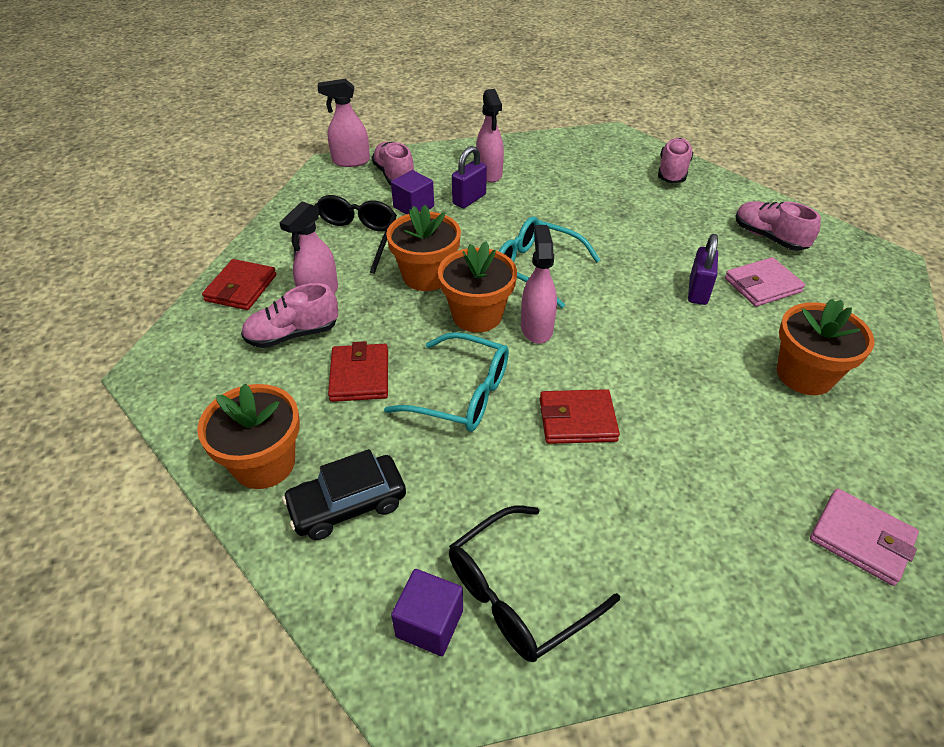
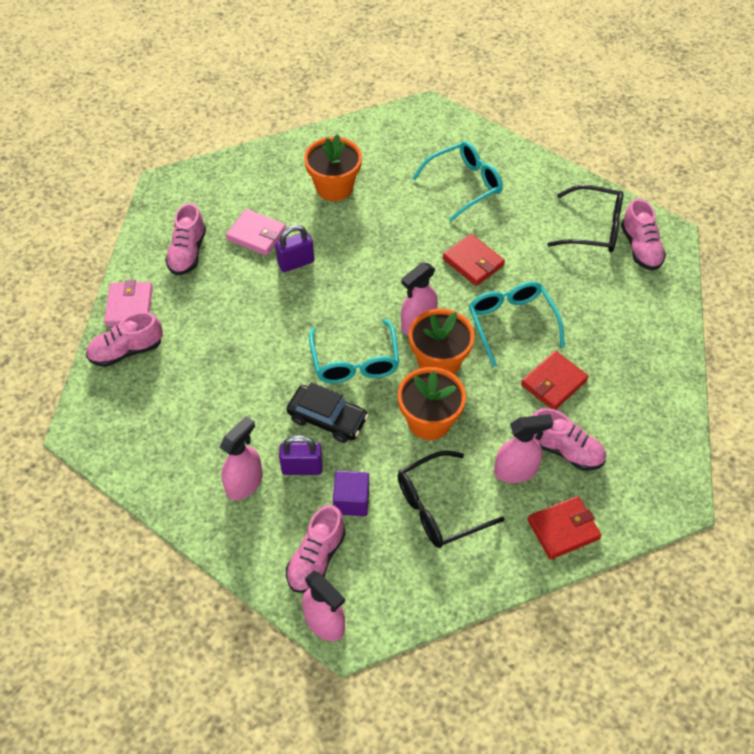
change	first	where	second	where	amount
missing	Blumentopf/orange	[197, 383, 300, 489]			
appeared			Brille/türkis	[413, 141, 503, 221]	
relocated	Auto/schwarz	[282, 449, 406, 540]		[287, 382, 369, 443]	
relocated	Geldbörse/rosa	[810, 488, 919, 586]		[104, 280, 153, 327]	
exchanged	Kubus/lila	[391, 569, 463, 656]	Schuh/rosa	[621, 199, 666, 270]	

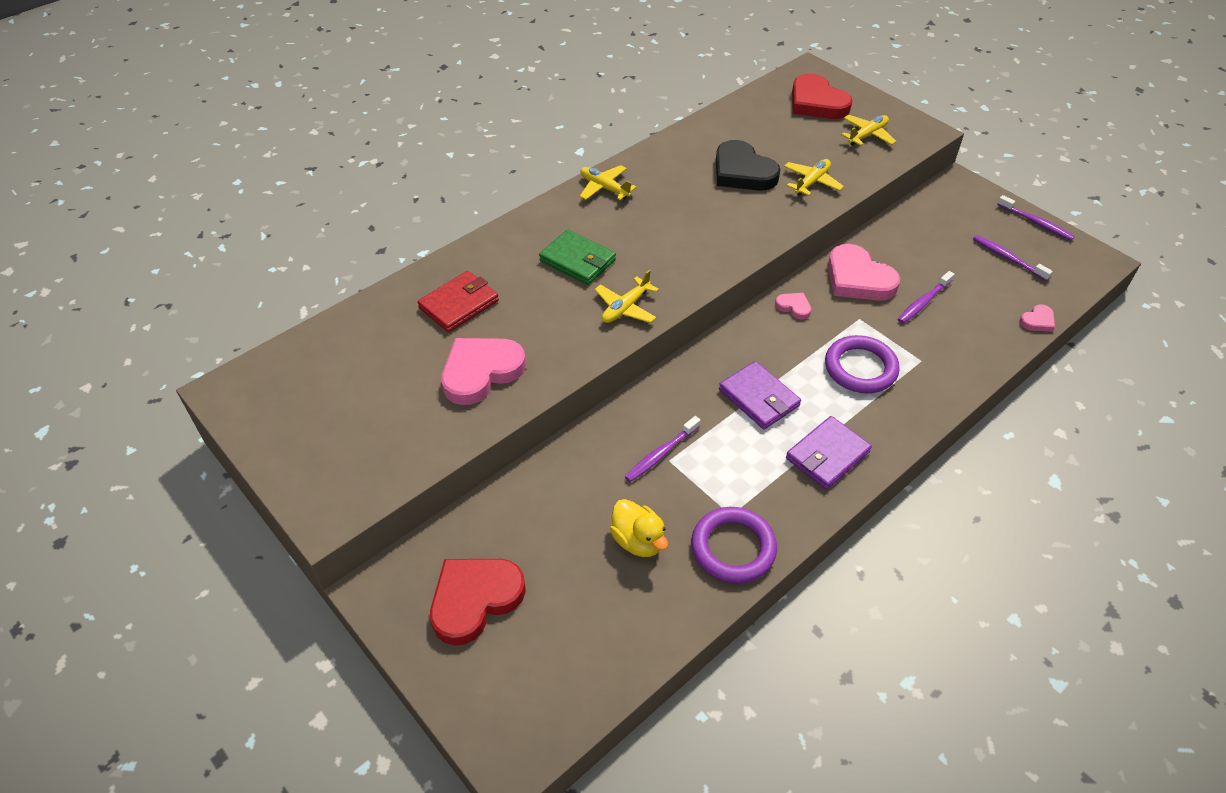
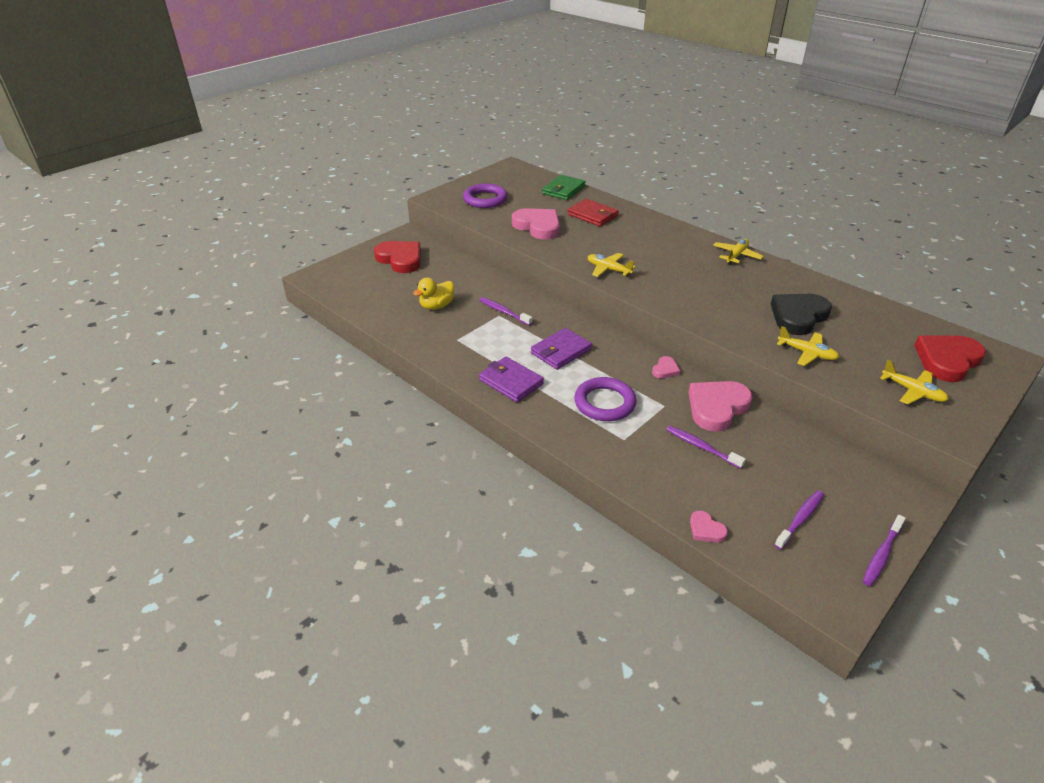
change	first	where	second	where	amount
relocated	Geldbörse/grün	[539, 230, 616, 285]		[542, 175, 585, 200]	
relocated	Ring/lila	[691, 507, 777, 583]		[463, 183, 508, 208]	

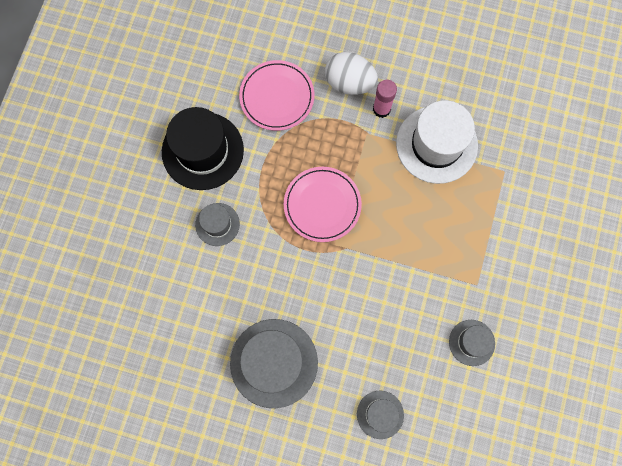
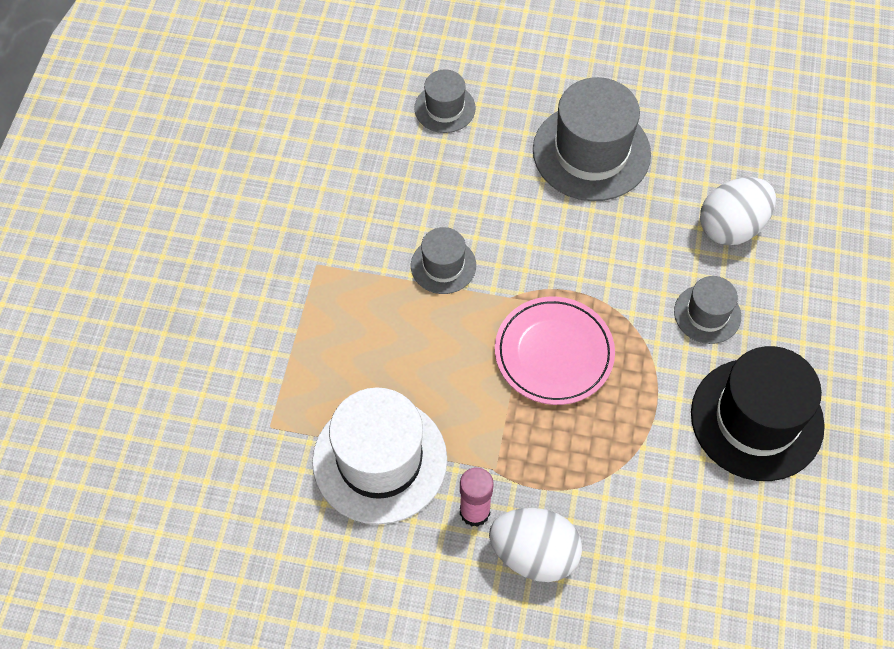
change	first	where	second	where	amount
missing	Teller/rosa	[239, 60, 314, 131]			
appeared			Ei/weiß	[700, 177, 776, 245]	
relocated	Hut/grau	[449, 320, 495, 366]		[411, 227, 476, 294]	

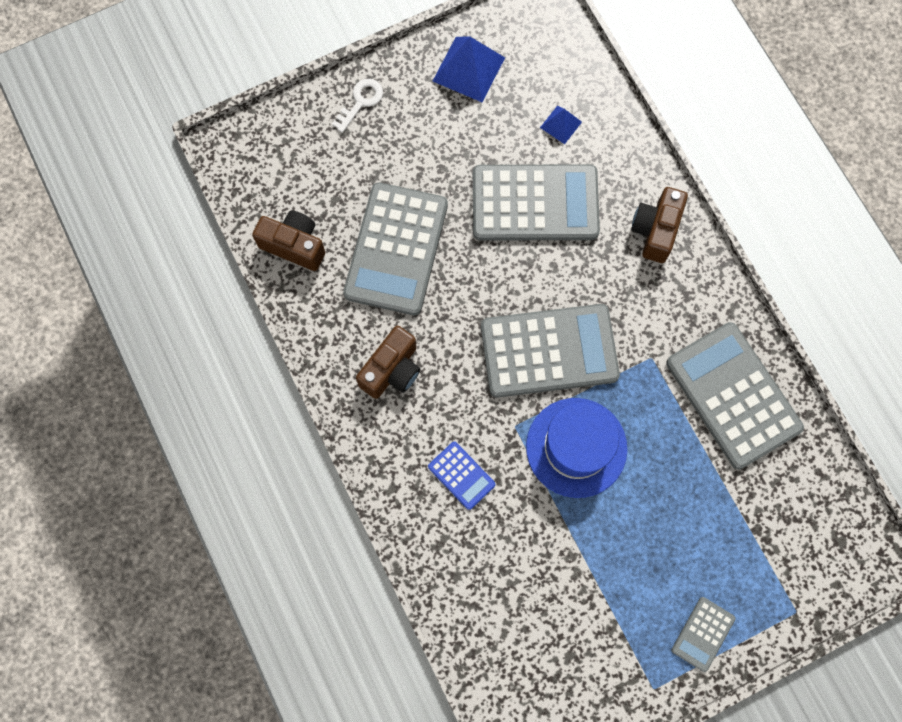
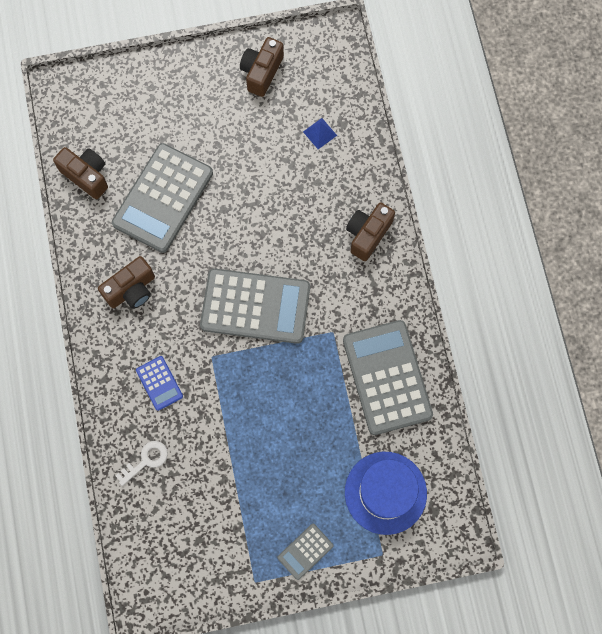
change	first	where	second	where	amount
missing	Taschenrechner/grau	[473, 164, 600, 241]			
relocated	Schlüssel/weiß	[332, 79, 383, 133]		[116, 441, 168, 486]	
relocated	Hut/blau	[526, 398, 628, 498]		[345, 452, 427, 535]	
exchanged	Pyramide/blau	[433, 36, 505, 102]	Kamera/braun	[240, 37, 284, 97]	

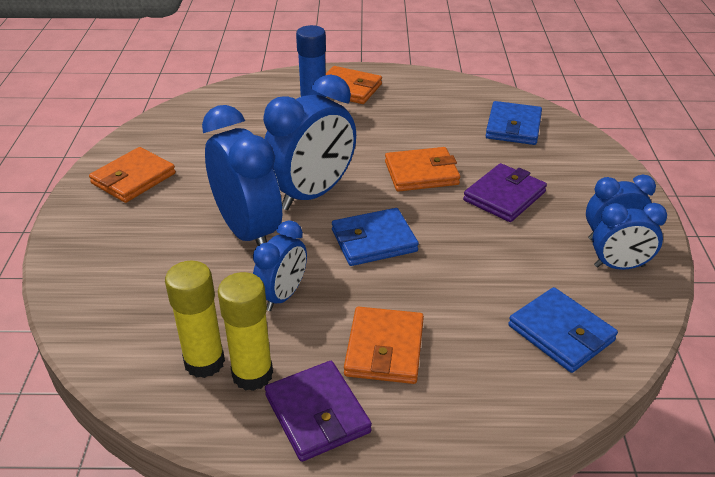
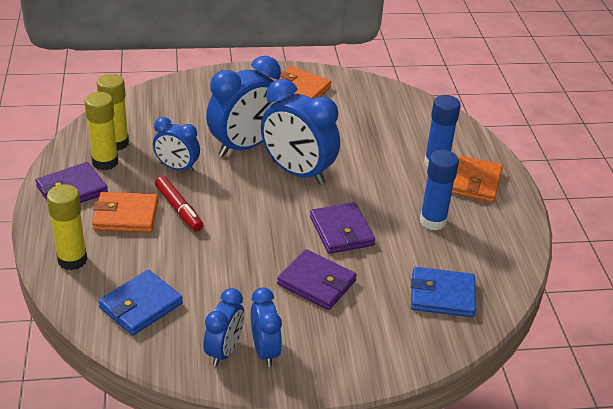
change	first	where	second	where	amount
missing	Geldbörse/blau	[332, 208, 419, 266]			
appeared			Klebestift/gelb	[47, 184, 87, 270]	
appeared			Filzstift/rot	[155, 176, 203, 232]	
appeared			Klebestift/blau	[420, 150, 459, 231]	
colour	Geldbörse/orange	[385, 147, 460, 192]	Geldbörse/lila	[310, 202, 375, 254]	
spun	Wecker/blau	[592, 203, 667, 270]		[203, 288, 244, 366]	150 degrees counterclockwise

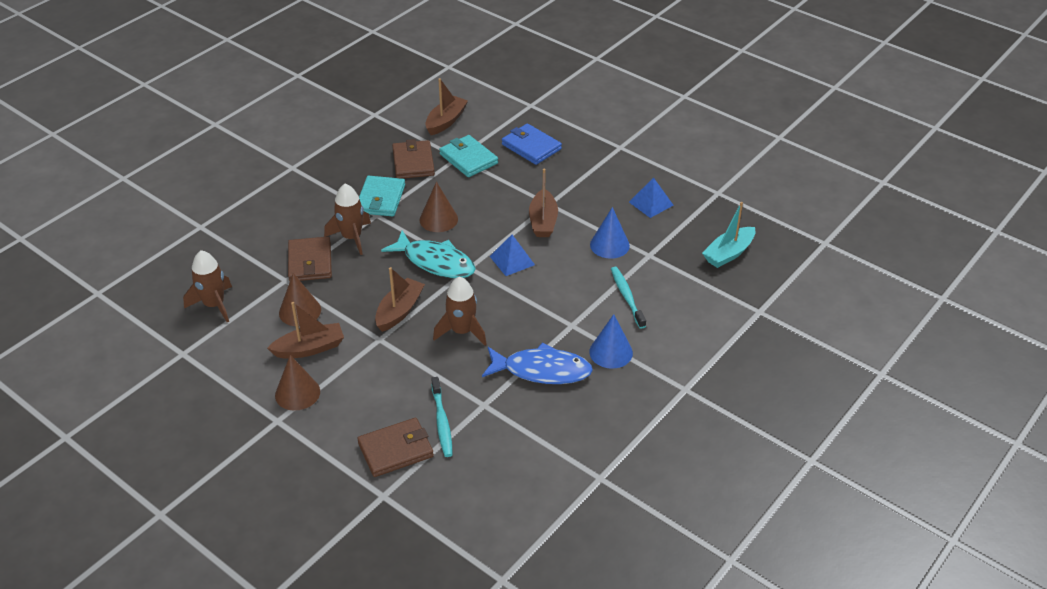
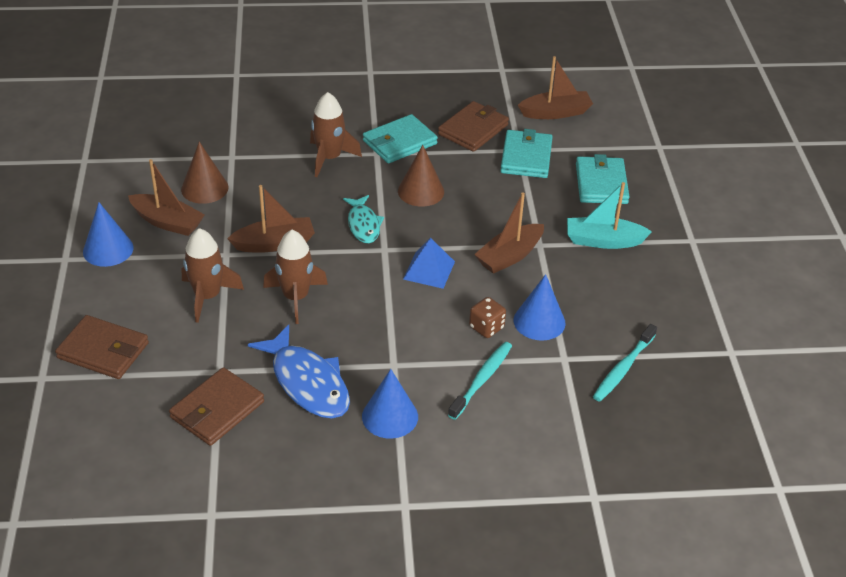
change	first	where	second	where	amount
missing	Pyramide/blau	[629, 177, 673, 218]			
appeared			Spielwürfel/braun	[469, 297, 506, 338]	
relocated	Rakete/braun	[183, 250, 232, 322]		[182, 228, 244, 323]	
relocated	Geldbörse/braun	[288, 236, 332, 281]		[169, 367, 264, 446]	
relocated	Zahnbürste/türkis	[431, 377, 453, 457]		[593, 324, 657, 402]	
relocated	Boot/türkis	[702, 202, 755, 268]		[567, 182, 652, 249]	
colour	Kegel/braun	[275, 355, 320, 411]	Kegel/blau	[83, 202, 134, 267]	
colour	Geldbörse/blau	[502, 123, 562, 165]	Geldbörse/türkis	[576, 154, 630, 204]	
size	Fisch/türkis	[381, 230, 476, 278]		[343, 195, 384, 243]	x0.62

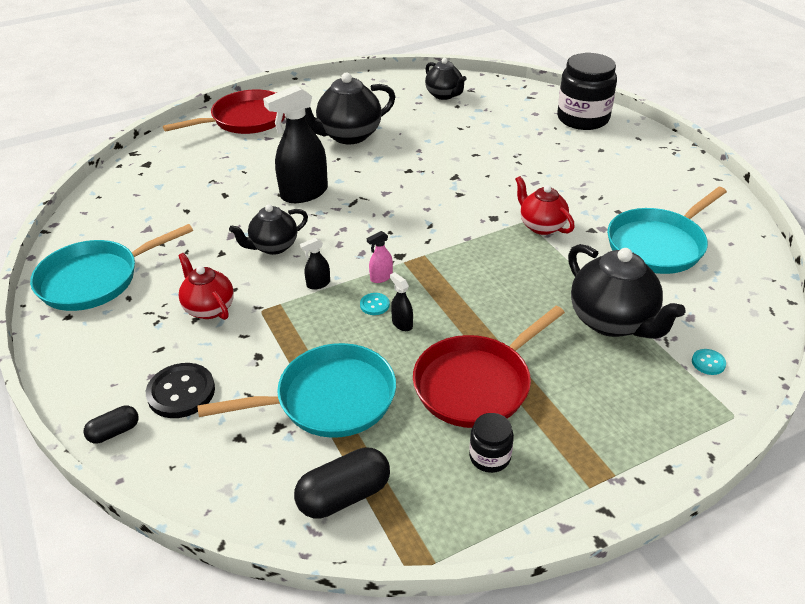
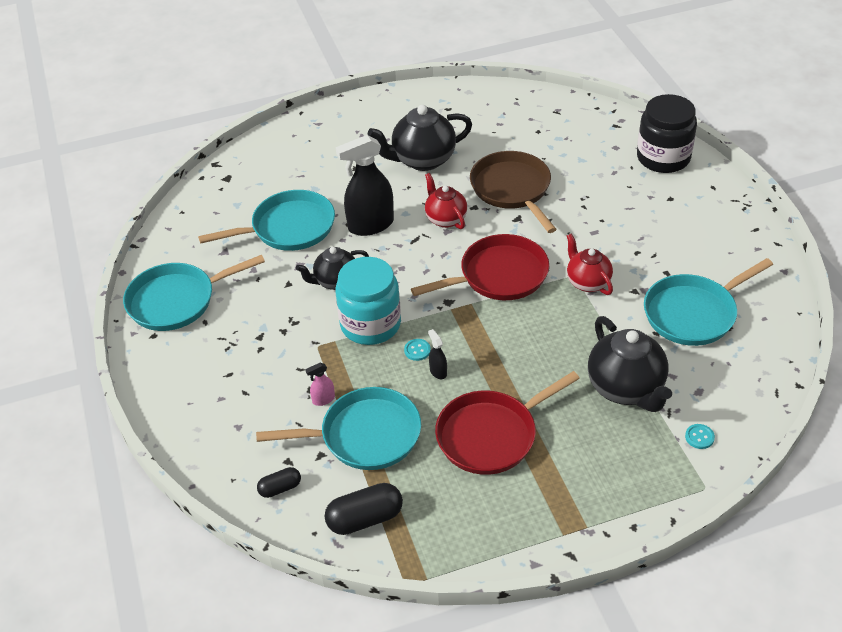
change	first	where	second	where	amount
missing	Knopf/schwarz	[146, 363, 215, 418]			
missing	Teekanne/schwarz	[425, 58, 466, 100]			
missing	Einmachglas/schwarz	[469, 413, 514, 473]			
appeared			Pfanne/türkis	[198, 190, 335, 251]	
appeared			Pfanne/braun	[470, 151, 557, 233]	
relocated	Kapsel/schwarz	[83, 406, 139, 443]		[257, 467, 301, 498]	
relocated	Pfanne/rot	[163, 89, 285, 134]		[411, 234, 549, 300]	
relocated	Teekanne/rot	[178, 253, 234, 320]		[425, 173, 467, 229]	
relocated	Sprühflasche/rosa	[367, 231, 393, 283]		[305, 363, 335, 406]	
exchanged	Sprühflasche/schwarz	[300, 238, 330, 290]	Einmachglas/türkis	[335, 257, 401, 345]	

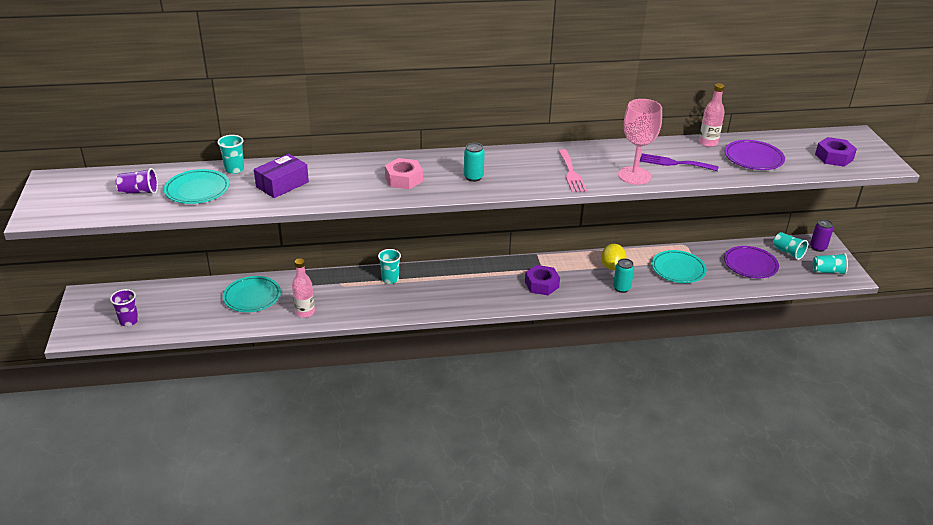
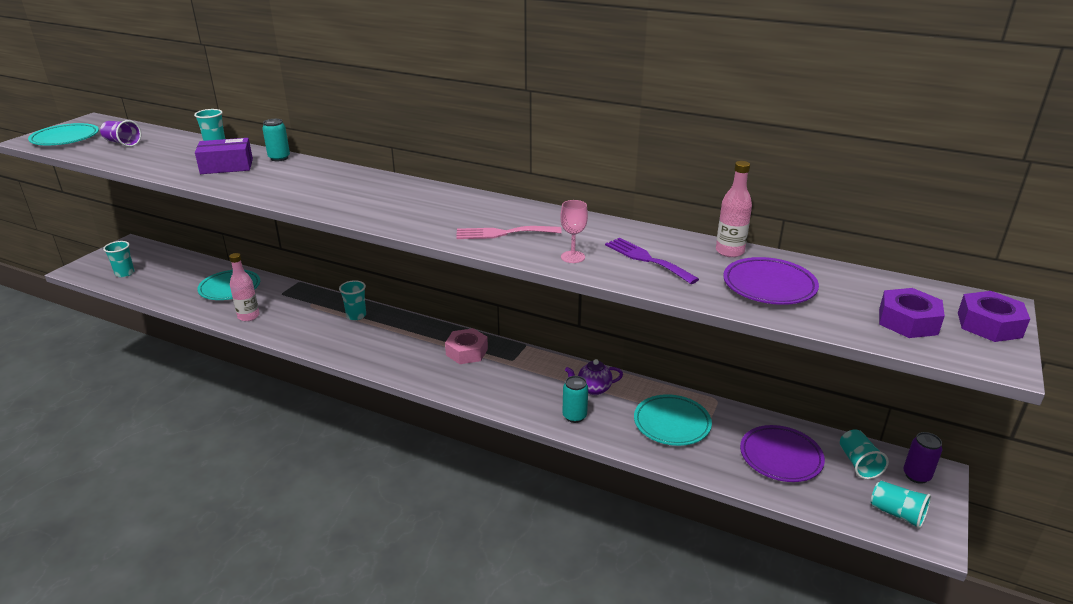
change	first	where	second	where	amount
relocated	Teller/türkis	[164, 169, 229, 204]		[28, 123, 99, 145]	
relocated	Sechskantmutter/rosa	[385, 158, 423, 189]		[445, 328, 488, 364]	
relocated	Dose/türkis	[464, 143, 485, 182]		[262, 119, 290, 161]	
relocated	Sechskantmutter/lila	[525, 265, 560, 295]		[958, 291, 1030, 342]	
exchanged	Zitrone/gelb	[601, 244, 627, 270]	Teekanne/lila	[565, 359, 623, 395]	
colour	Becher/lila	[110, 289, 139, 326]	Becher/türkis	[103, 241, 134, 277]	
spun	Gabel/rosa	[558, 149, 587, 192]		[456, 226, 562, 239]	60 degrees clockwise
size	Kelch/rosa	[618, 99, 662, 185]		[560, 200, 588, 263]	x0.52

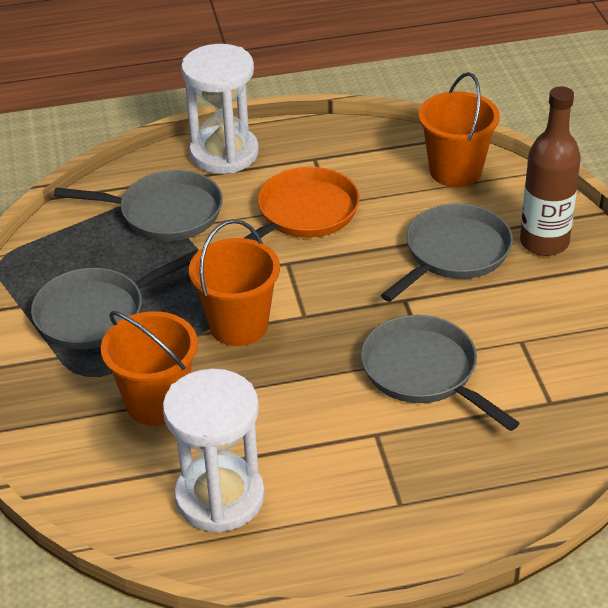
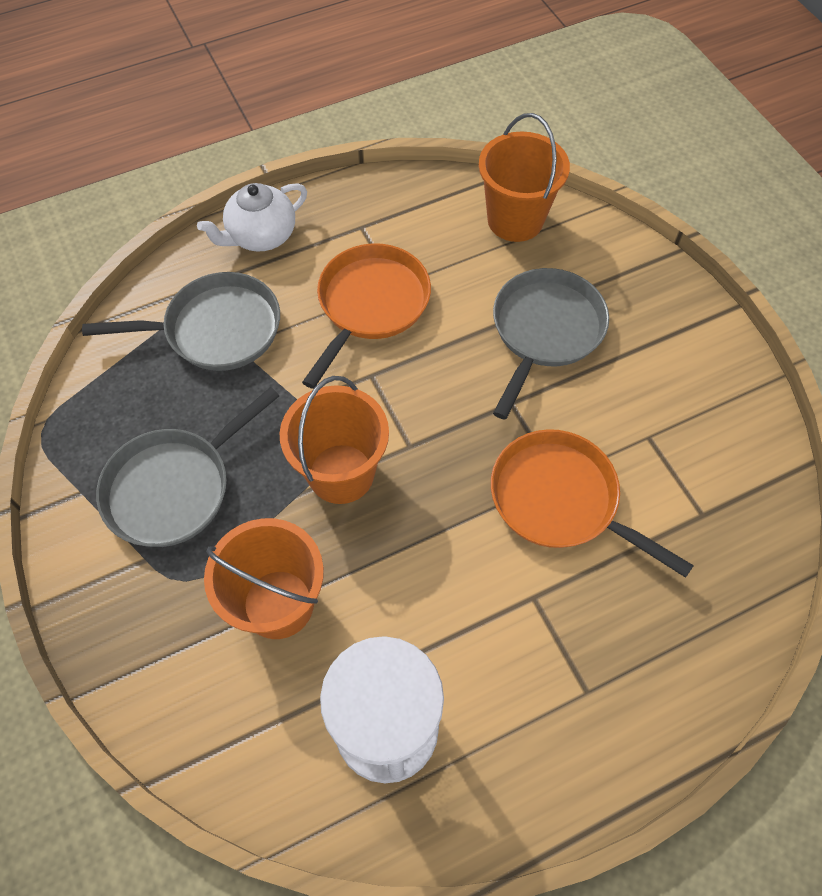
change	first	where	second	where	amount
missing	Flasche/braun	[520, 86, 581, 256]			
exchanged	Sanduhr/weiß	[181, 44, 259, 174]	Teekanne/weiß	[197, 183, 307, 252]	
colour	Pfanne/grau	[361, 315, 520, 431]	Pfanne/orange	[491, 429, 694, 578]	

